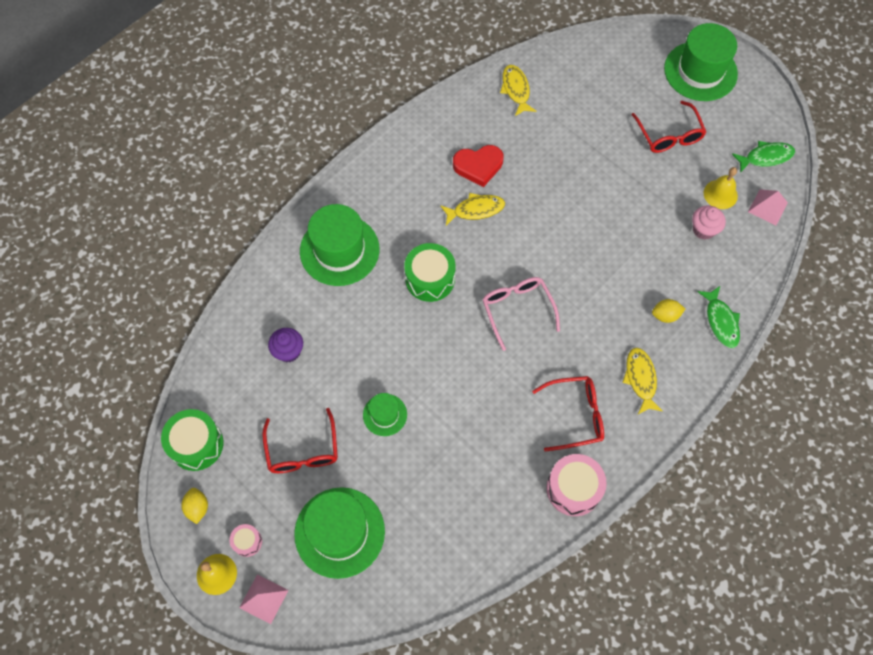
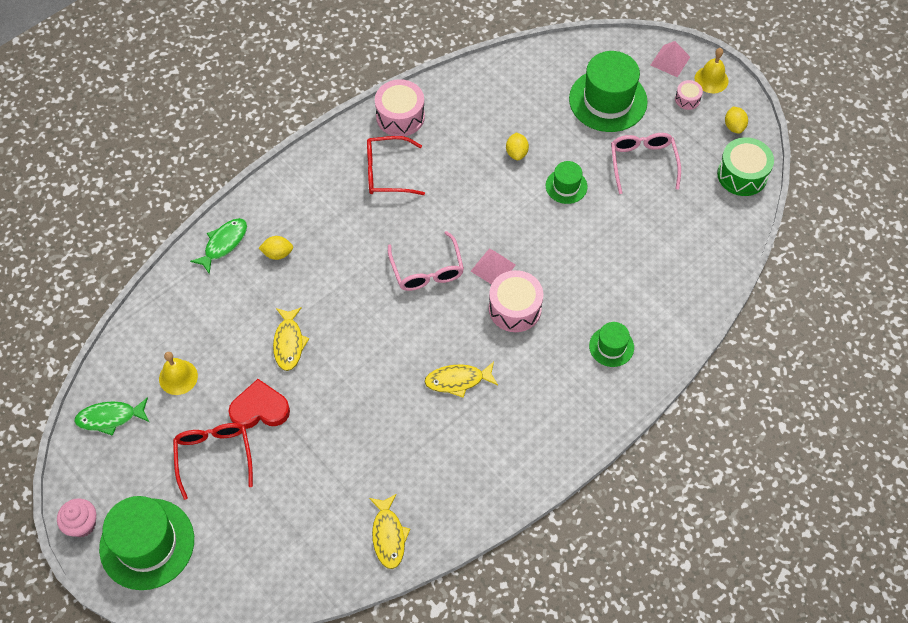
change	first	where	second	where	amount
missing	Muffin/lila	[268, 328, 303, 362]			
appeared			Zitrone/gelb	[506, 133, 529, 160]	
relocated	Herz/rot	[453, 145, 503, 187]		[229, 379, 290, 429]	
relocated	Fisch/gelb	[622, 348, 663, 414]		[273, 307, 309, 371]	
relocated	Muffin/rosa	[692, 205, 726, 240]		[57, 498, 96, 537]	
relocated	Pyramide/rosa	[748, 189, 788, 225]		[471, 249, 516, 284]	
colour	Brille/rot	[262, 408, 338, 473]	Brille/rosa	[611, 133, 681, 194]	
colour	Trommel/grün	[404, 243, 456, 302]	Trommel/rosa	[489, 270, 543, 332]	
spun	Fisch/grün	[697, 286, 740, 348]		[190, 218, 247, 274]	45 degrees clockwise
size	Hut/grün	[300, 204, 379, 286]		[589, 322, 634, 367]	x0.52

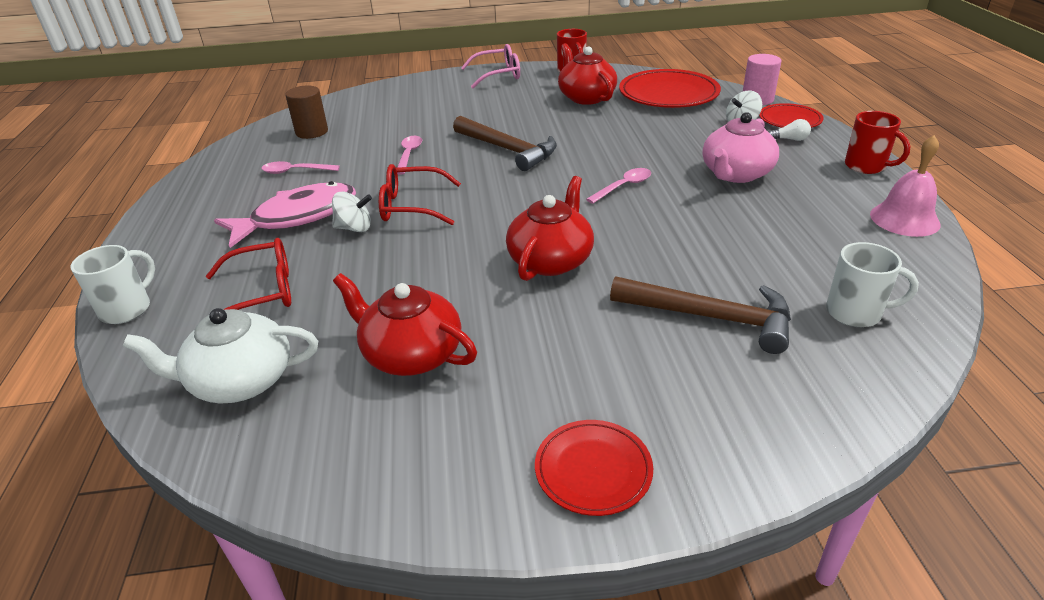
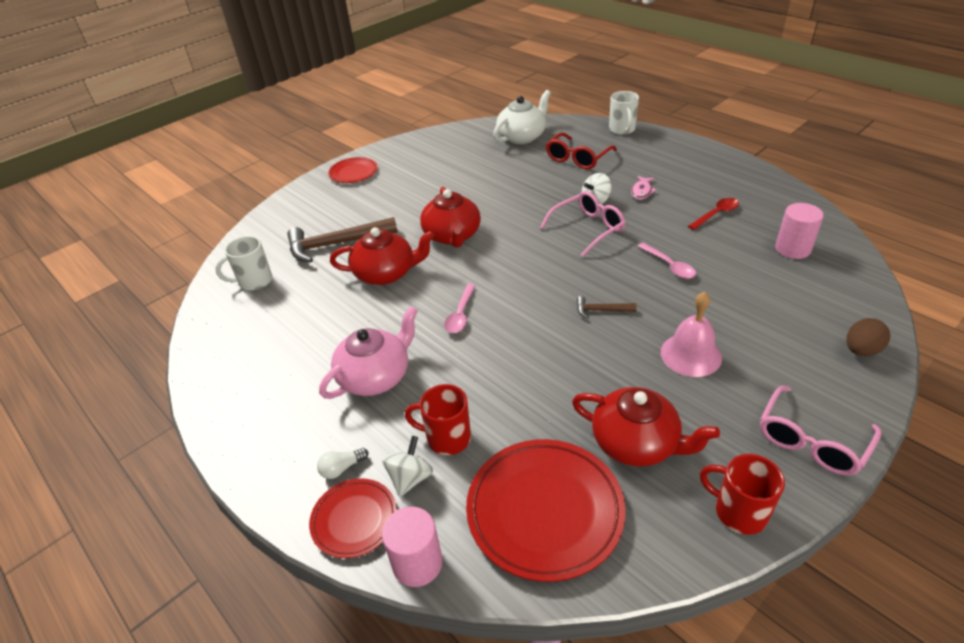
change	first	where	second	where	amount
appeared			Ei/braun	[846, 318, 890, 356]	
relocated	Teekanne/rot	[333, 273, 477, 376]		[330, 227, 435, 285]	
relocated	Tasse/rot	[845, 111, 910, 174]		[405, 384, 471, 455]	
relocated	Glocke/rosa	[870, 135, 941, 237]		[661, 292, 722, 377]	
colour	Löffel/rosa	[261, 161, 340, 174]	Löffel/rot	[688, 198, 739, 230]	
colour	Vollzylinder/braun	[285, 86, 328, 139]	Vollzylinder/rosa	[775, 203, 824, 259]	
colour	Brille/rot	[379, 164, 461, 225]	Brille/rosa	[540, 191, 625, 257]	
spun	Teekanne/rosa	[702, 112, 779, 183]		[319, 306, 418, 399]	45 degrees clockwise
size	Fisch/rosa	[214, 181, 356, 248]		[631, 176, 657, 200]	x0.43
size	Hammer/braun	[453, 116, 557, 171]		[577, 296, 637, 319]	x0.46

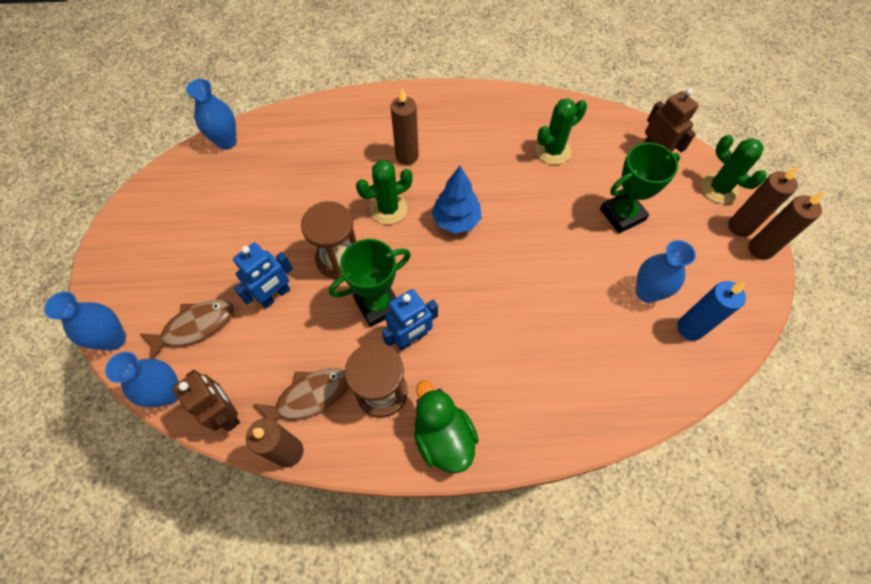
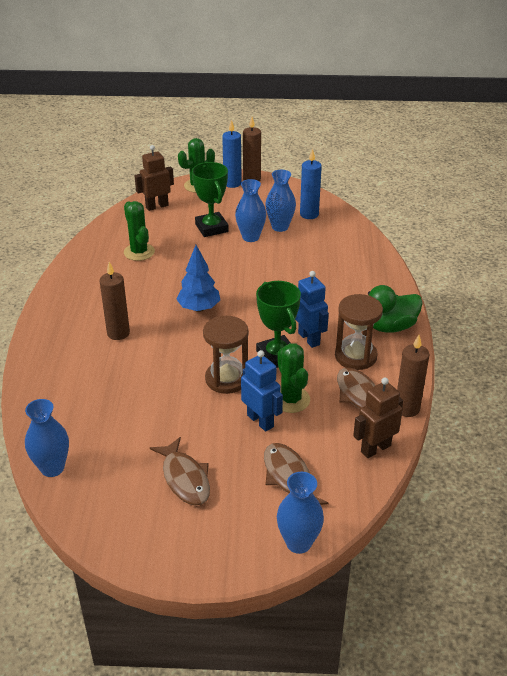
change	first	where	second	where	amount
appeared			Fisch/braun	[150, 437, 210, 506]	
relocated	Vase/blau	[105, 352, 179, 408]		[235, 179, 266, 242]	
relocated	Kaktus/grün	[356, 160, 413, 224]		[277, 343, 310, 413]	
colour	Kerze/braun	[728, 166, 799, 237]	Kerze/blau	[222, 120, 241, 188]	

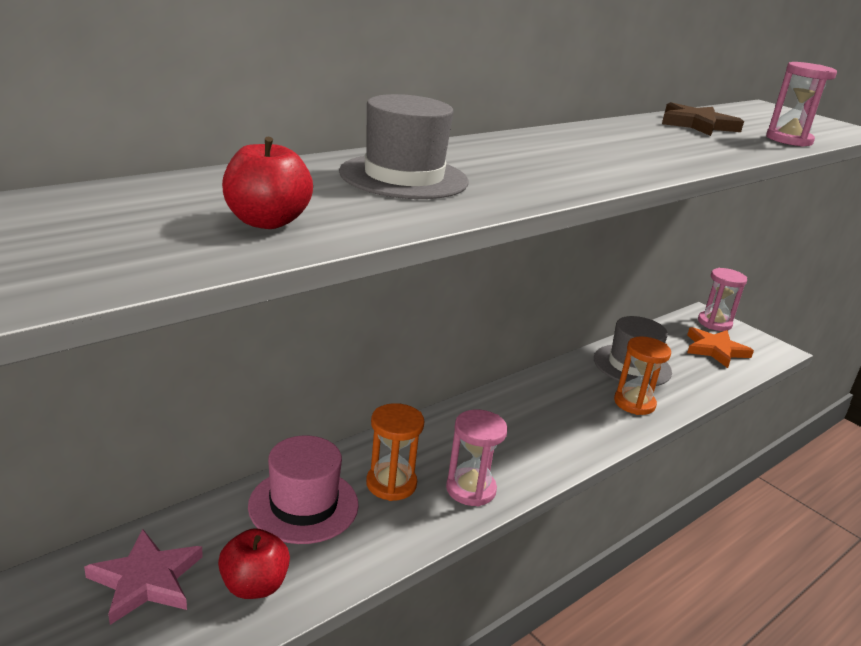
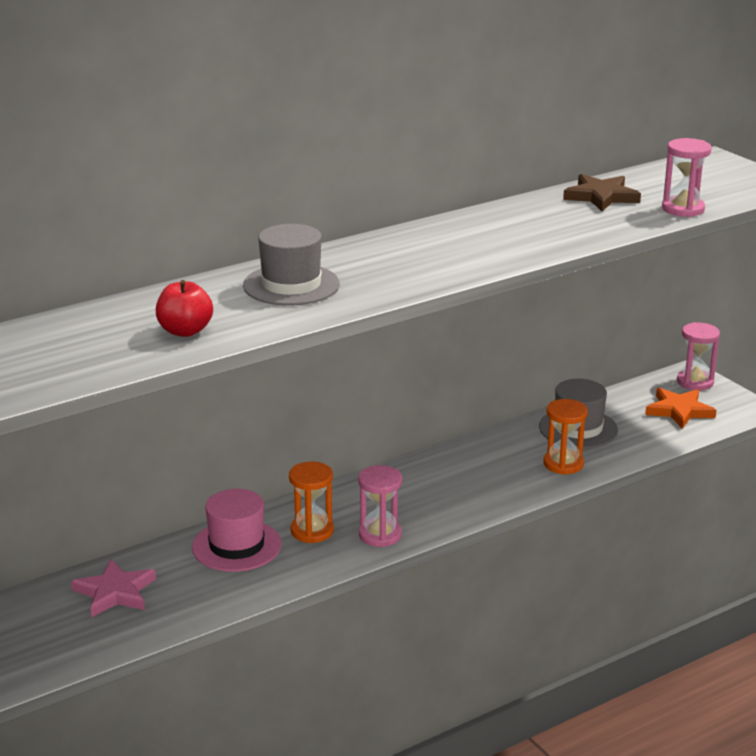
change	first	where	second	where	amount
missing	Apfel/rot	[218, 528, 290, 599]			

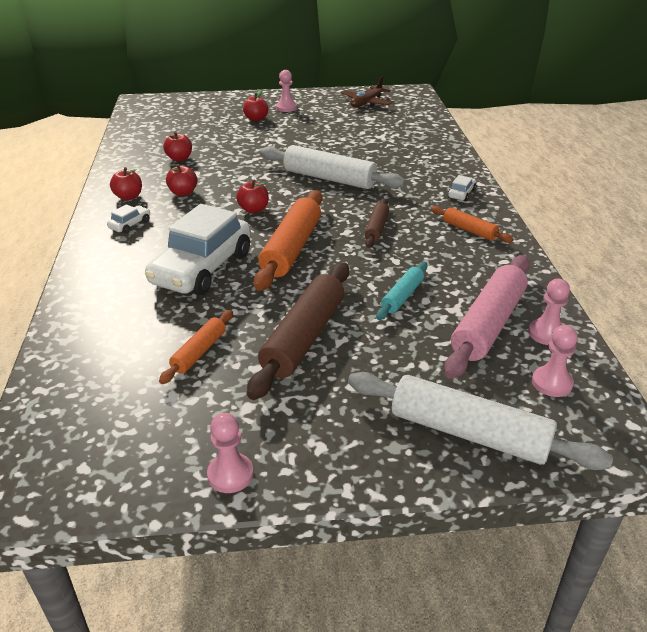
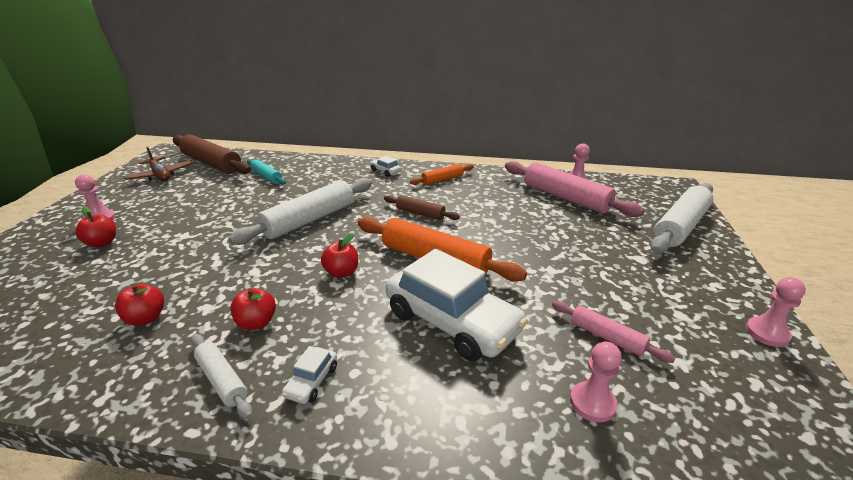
change	first	where	second	where	amount
relocated	Nudelholz/braun	[247, 262, 349, 400]		[173, 134, 251, 174]	
relocated	Nudelholz/türkis	[376, 262, 427, 320]		[247, 159, 286, 185]	
relocated	Bauer/rosa	[532, 325, 578, 397]		[570, 342, 622, 422]	
exchanged	Apfel/rot	[110, 167, 142, 200]	Nudelholz/weiß	[191, 334, 253, 419]	
colour	Nudelholz/orange	[159, 310, 233, 384]	Nudelholz/rosa	[552, 301, 675, 363]	
spun	Auto/weiß	[107, 204, 150, 234]		[282, 346, 337, 404]	120 degrees counterclockwise

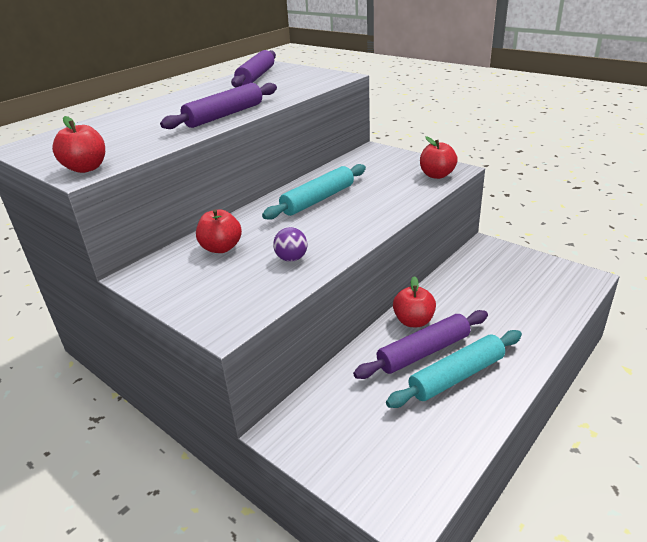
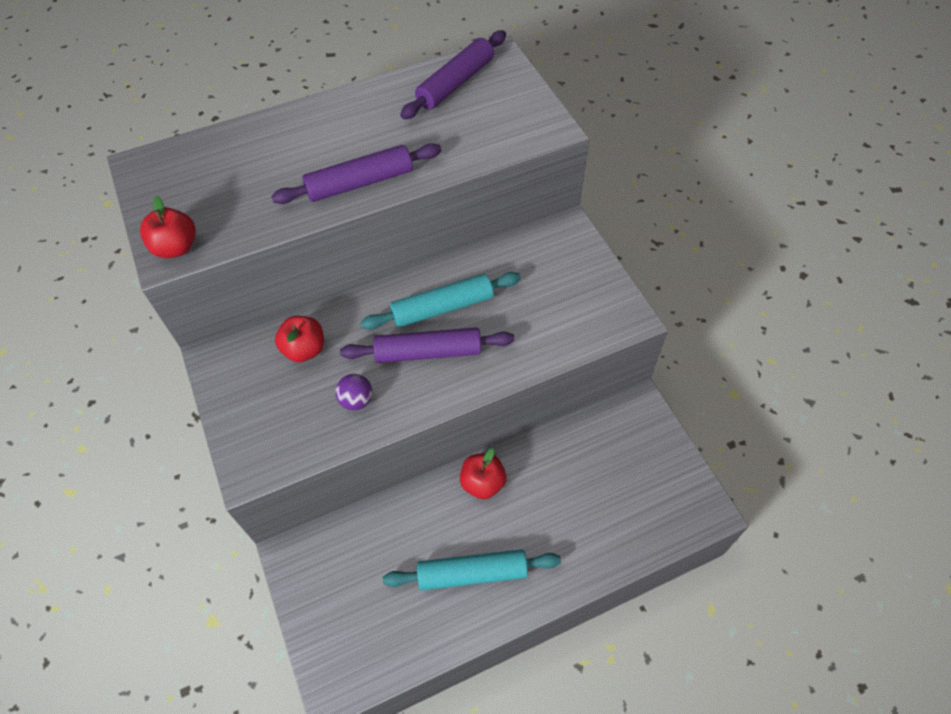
change	first	where	second	where	amount
missing	Apfel/rot	[420, 136, 458, 179]			
relocated	Nudelholz/lila	[353, 310, 488, 379]		[340, 327, 514, 363]	

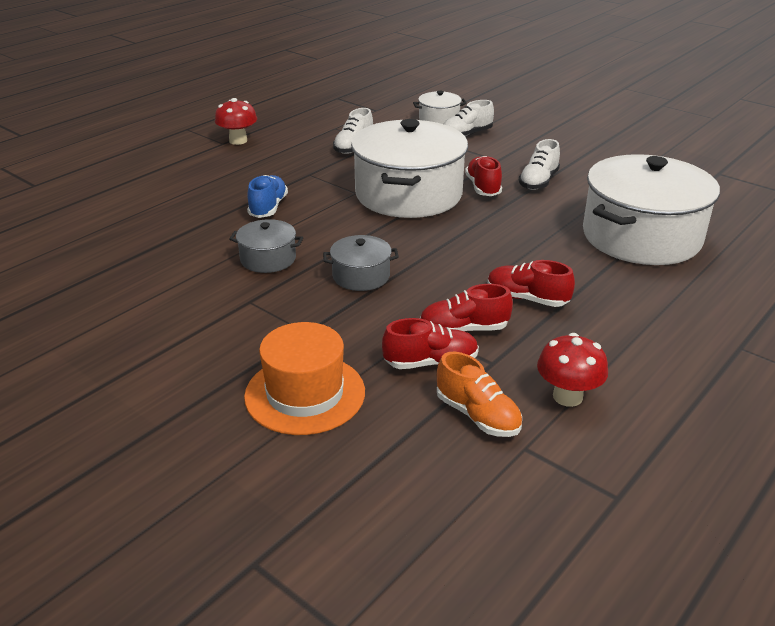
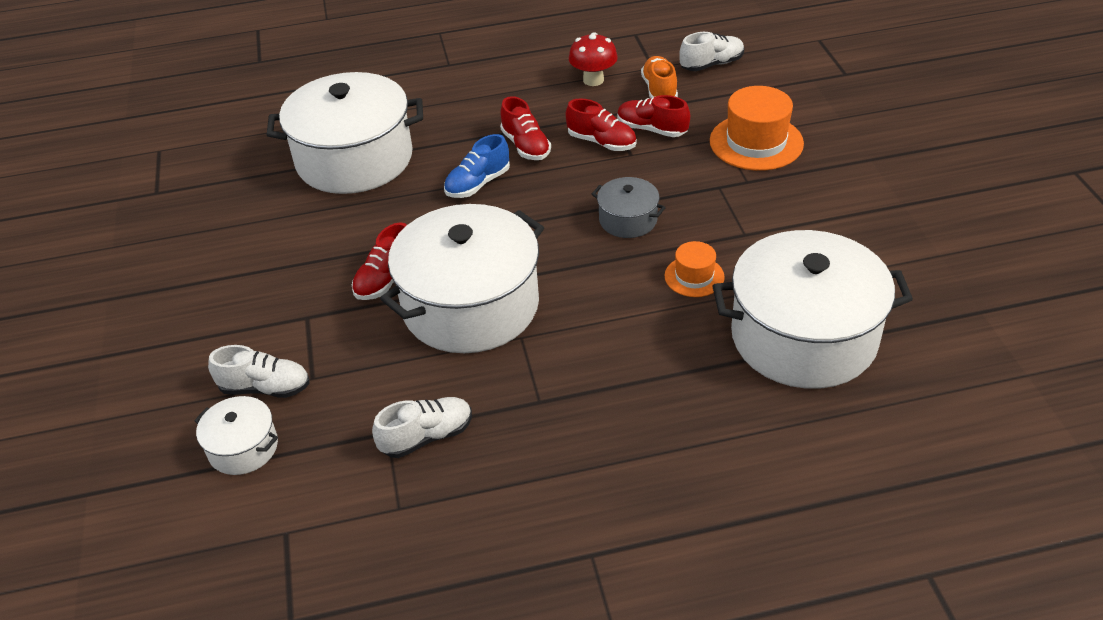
change	first	where	second	where	amount
missing	Pilz/rot	[215, 98, 257, 145]			
appeared			Kochtopf/weiß	[713, 230, 913, 389]	
relocated	Schuh/blau	[247, 175, 288, 218]		[444, 134, 510, 198]	
relocated	Schuh/weiß	[519, 139, 560, 190]		[679, 32, 744, 71]	
exchanged	Kochtopf/grau	[229, 219, 303, 273]	Hut/orange	[665, 241, 725, 297]	

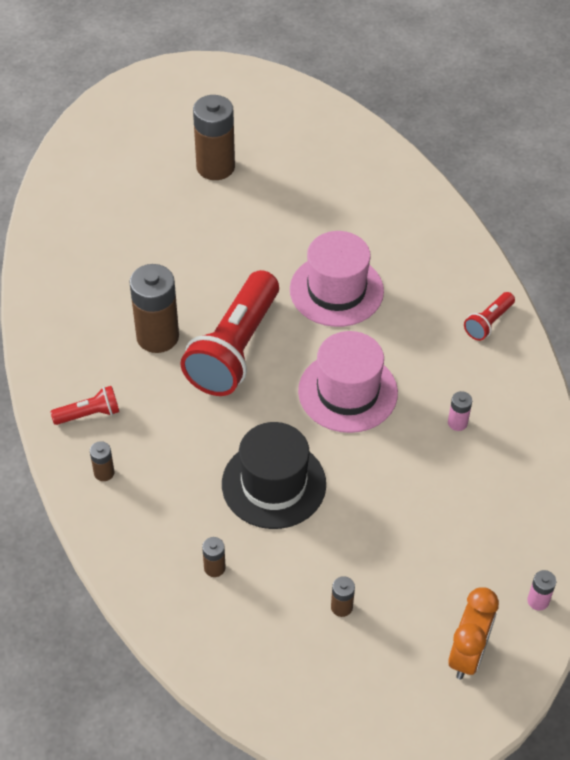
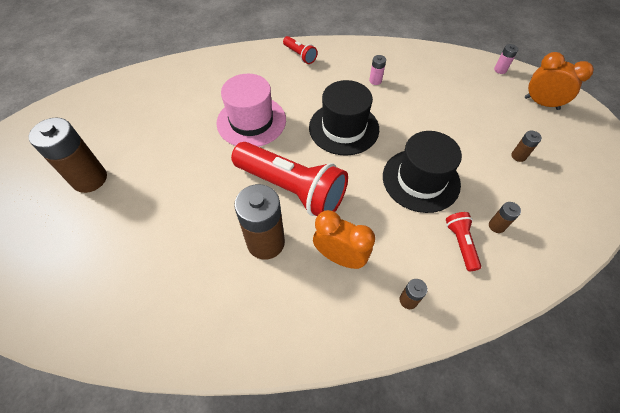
change	first	where	second	where	amount
appeared			Wecker/orange	[313, 210, 375, 269]	
relocated	Taschenlampe/rot	[50, 386, 119, 425]		[446, 212, 481, 271]	
colour	Hut/rosa	[298, 331, 398, 433]	Hut/schwarz	[309, 80, 379, 156]	

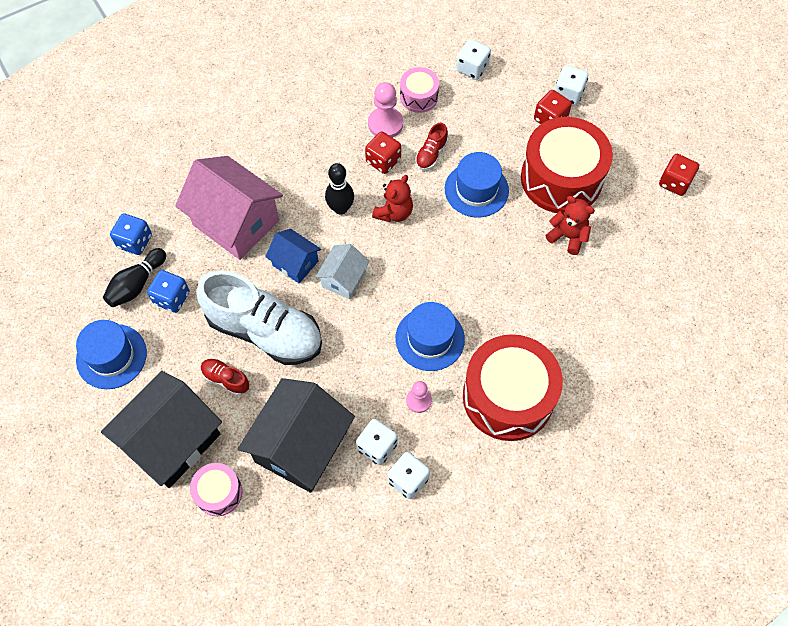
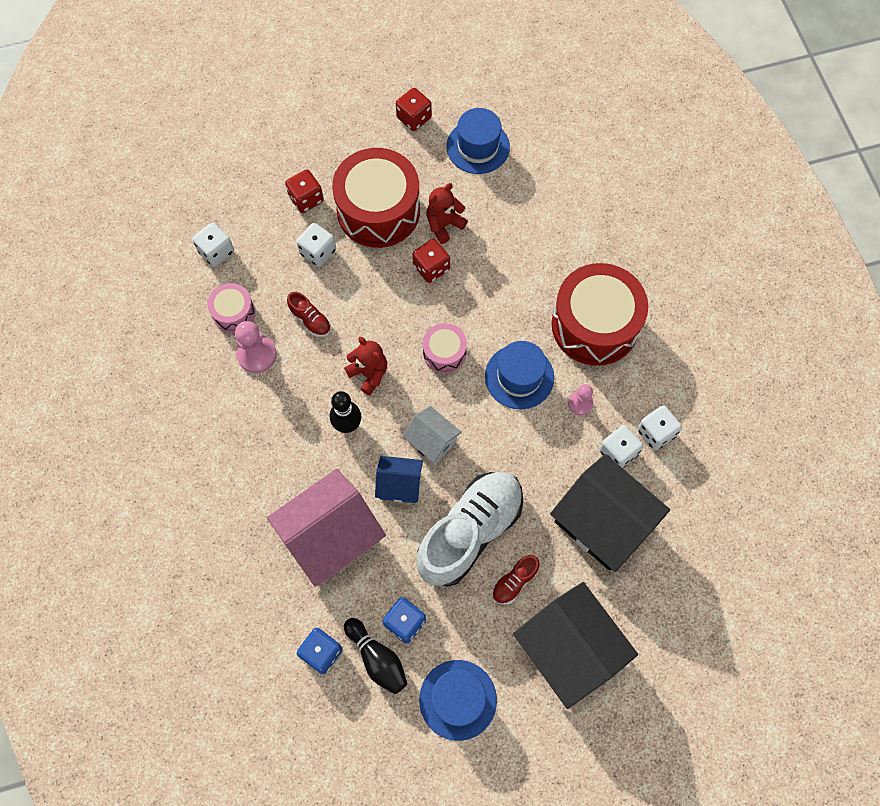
change	first	where	second	where	amount
relocated	Trommel/rosa	[190, 463, 242, 516]		[423, 323, 467, 373]	
relocated	Spielwürfel/rot	[365, 131, 401, 174]		[412, 239, 450, 283]	
relocated	Hut/blau	[445, 152, 509, 218]		[446, 108, 510, 174]	
relocated	Spielwürfel/weiß	[555, 65, 588, 105]		[296, 223, 336, 267]	
spun	Haus/blau	[265, 229, 321, 283]		[375, 456, 423, 503]	45 degrees clockwise

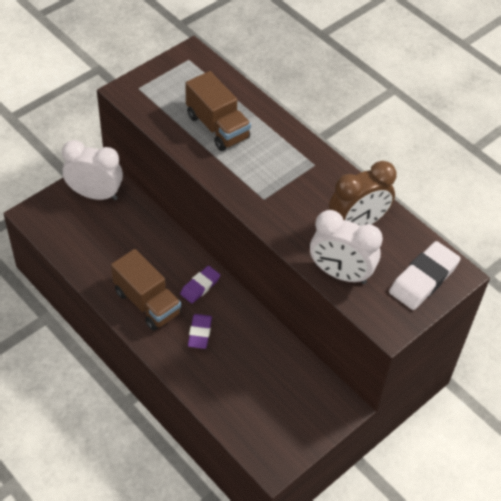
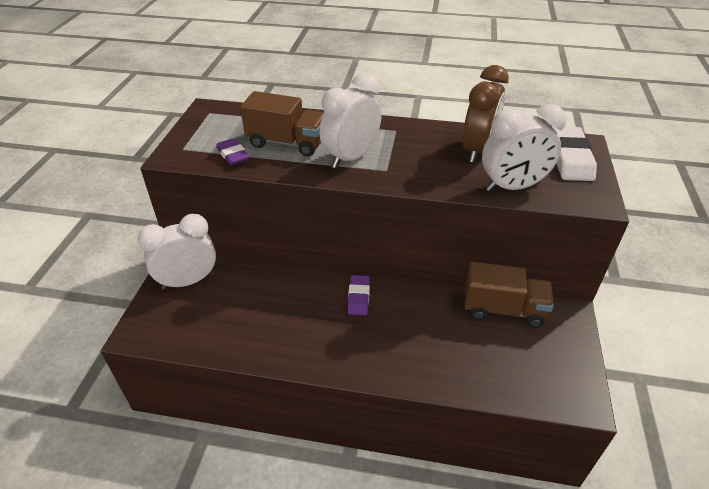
change	first	where	second	where	amount
appeared			Wecker/weiß	[320, 73, 381, 169]	
relocated	Lastwagen/braun	[111, 249, 181, 331]		[465, 261, 554, 328]	
relocated	Radiergummi/lila	[188, 314, 212, 349]		[216, 138, 249, 166]	

